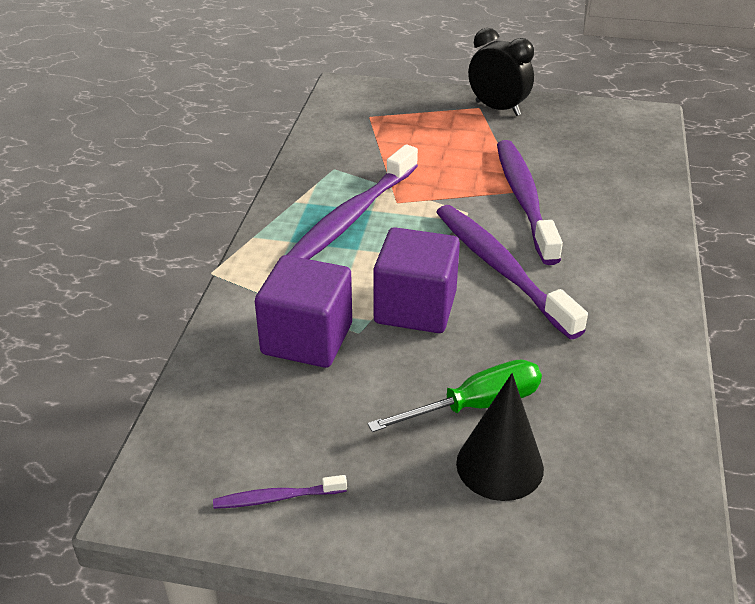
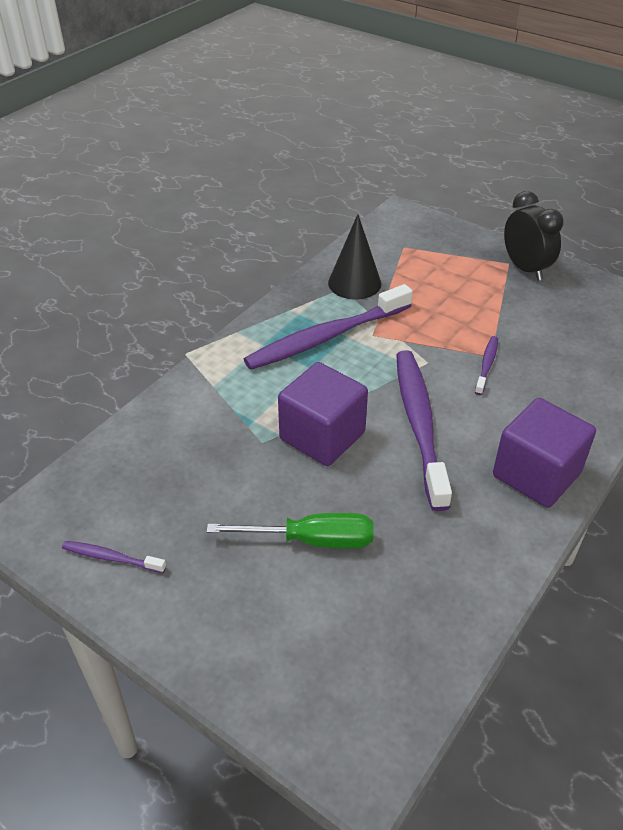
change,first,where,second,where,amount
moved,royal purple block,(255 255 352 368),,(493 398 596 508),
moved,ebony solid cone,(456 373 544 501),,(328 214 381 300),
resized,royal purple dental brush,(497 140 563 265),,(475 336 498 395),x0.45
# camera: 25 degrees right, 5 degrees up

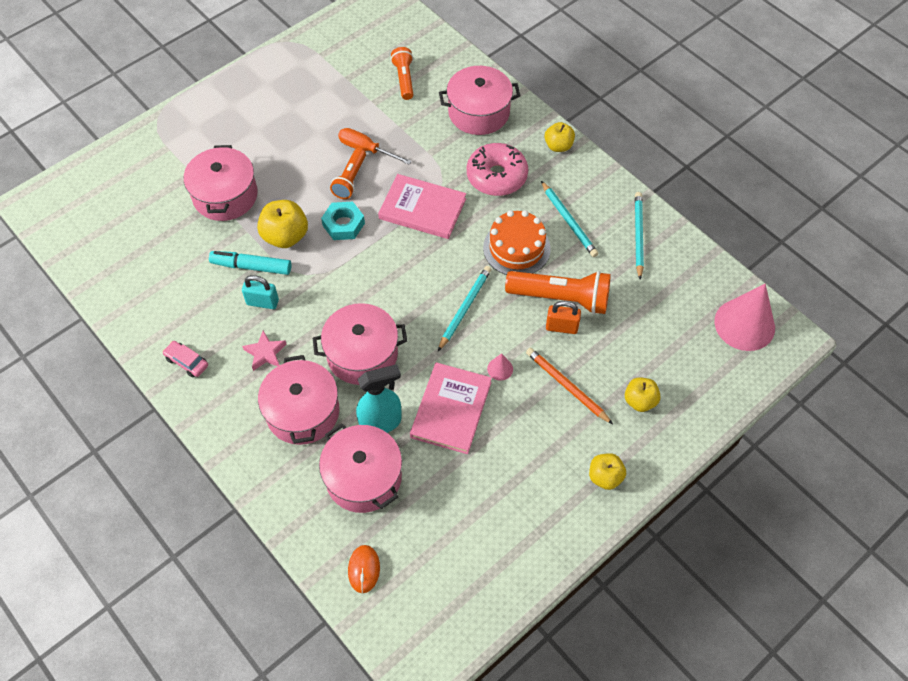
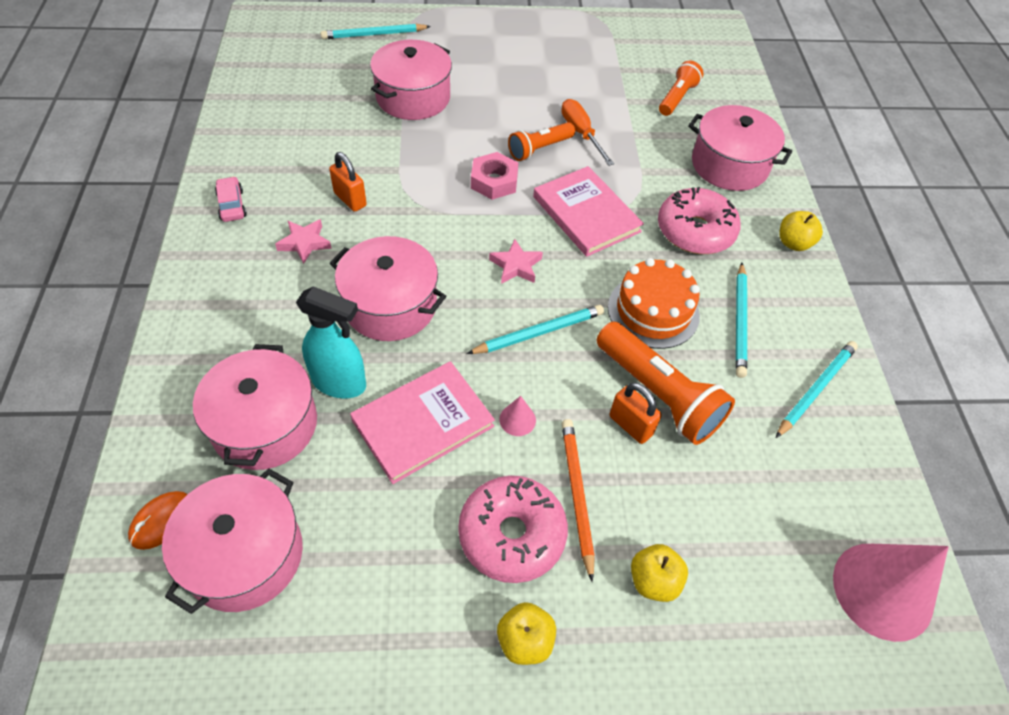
change,first,where,second,where,amount
removed,teal marker pen,(209 251 291 275),,,
removed,yellow apple fruit,(257 200 308 248),,,
added,,,teal wooden pencil,(320 24 431 39),
added,,,rosy glazed donut,(458 476 568 583),
added,,,rosy star shape,(489 239 543 284),
moved,rosy stockpot,(258 355 339 445),,(162 468 303 614),
recoloured,teal small lock,(242 275 279 309),bright orange small lock,(329 152 367 212),
recoloured,teal hex nut,(321 202 365 240),rosy hex nut,(471 152 519 200),
# camera: 35 degrees right, 5 degrees down

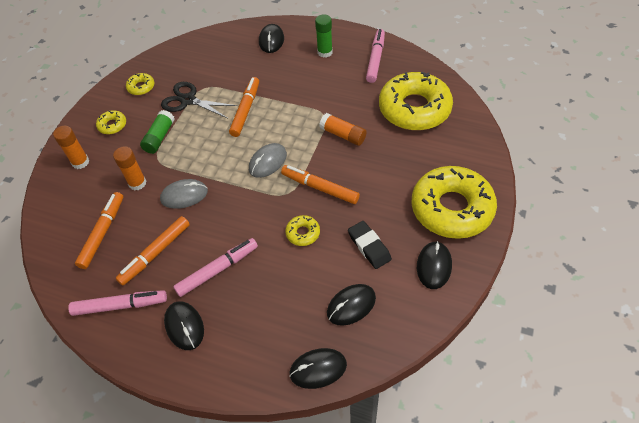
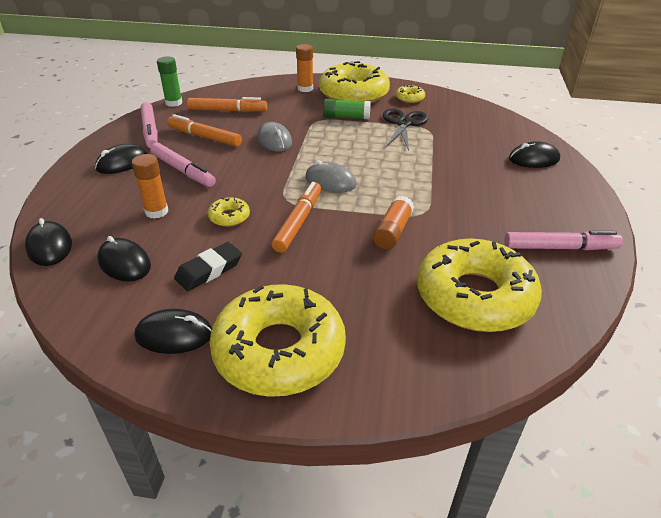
change,first,where,second,where,amount
removed,bright orange marker pen,(229 77 259 137),,,
moved,bright orange glue stick,(113 146 147 190),,(132 154 168 219),
moved,leaf-green glue stick,(315 14 332 58),,(157 56 182 107),
resized,yellow glazed donut,(96 110 126 134),,(319 61 390 103),x2.42
# camera: 75 degrees right, 15 degrees down

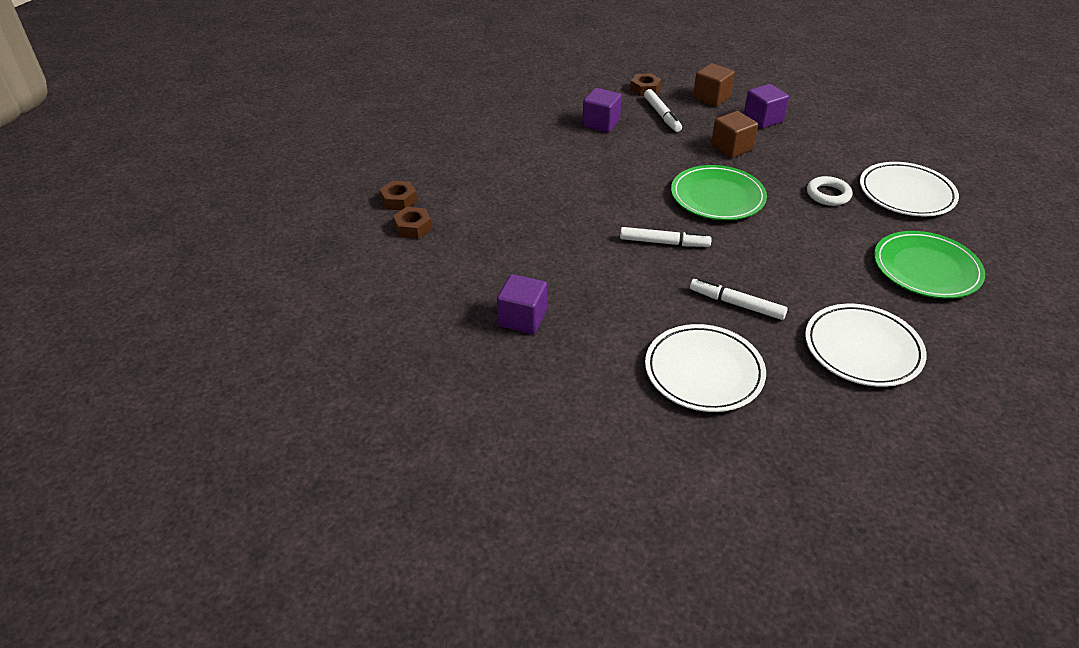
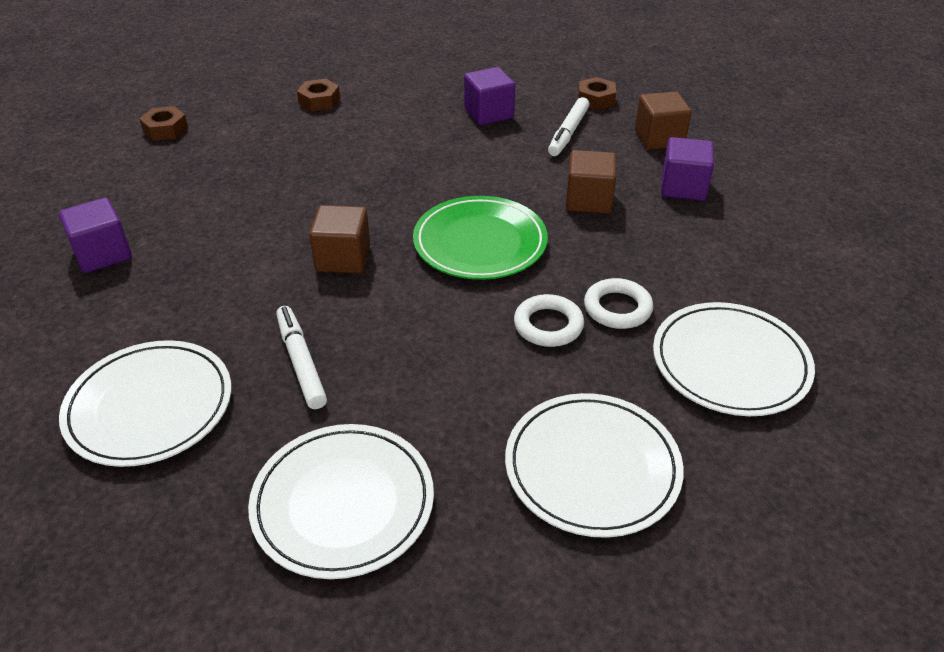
change,first,where,second,where,amount
added,,,snow-white hoop,(514 294 584 347),
moved,dark brown hex nut,(379 181 417 210),,(297 79 340 112),
replaced,snow-white marker pen,(620 227 712 247),dark brown block,(309 205 370 274),
recoloured,leaf-green dinner plate,(874 231 985 299),snow-white dinner plate,(505 393 684 538),
# camera: 40 degrees right, 0 degrees up

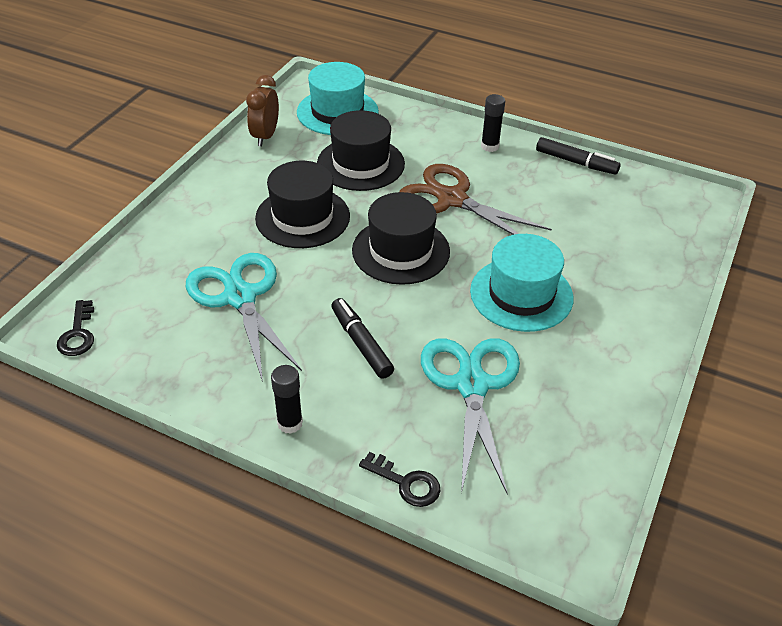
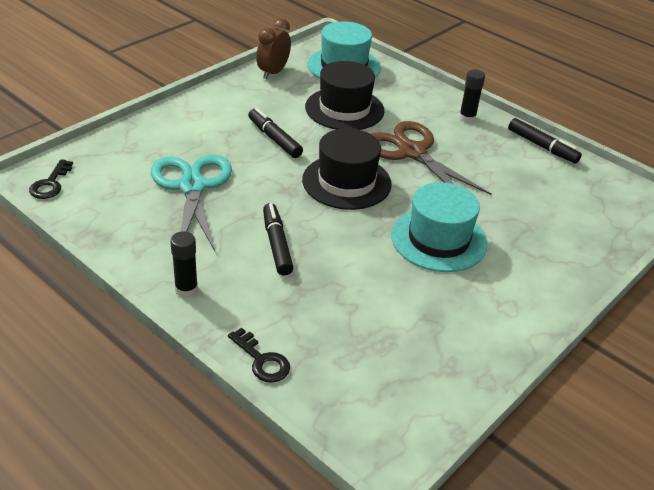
change,first,where,second,where,amount
removed,teal scissors,(421 338 520 494),,,
replaced,ebony top hat,(255 161 350 248),ebony marker pen,(248 108 303 158),
# camera: 15 degrees right, 5 degrees down

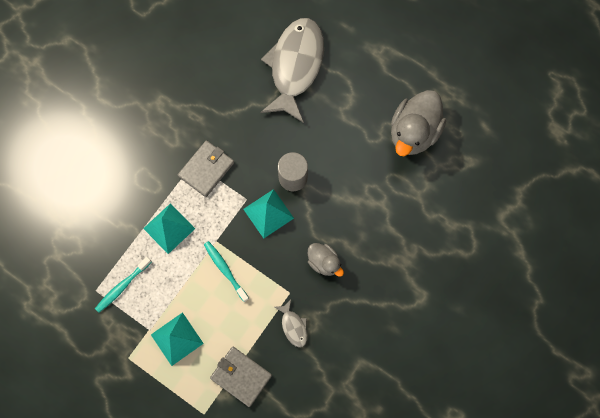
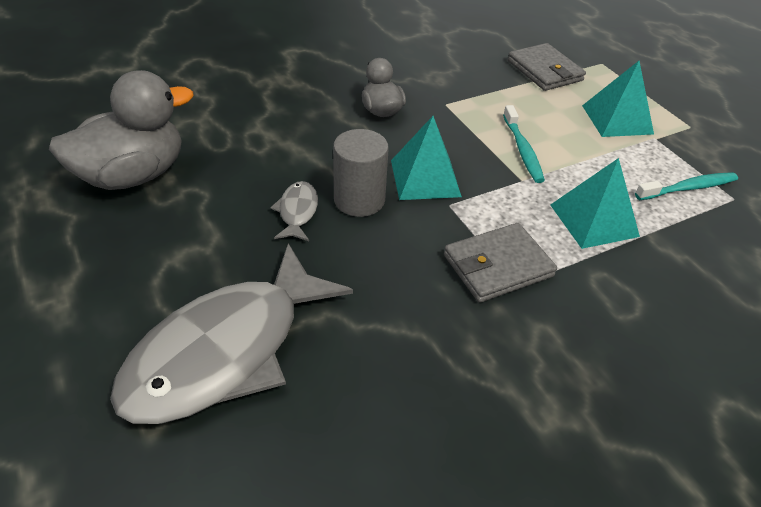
change,first,where,second,where,amount
moved,grey fish figure,(275 300 307 347),,(270 181 318 241),
# camera: 155 degrees left, 30 degrees down

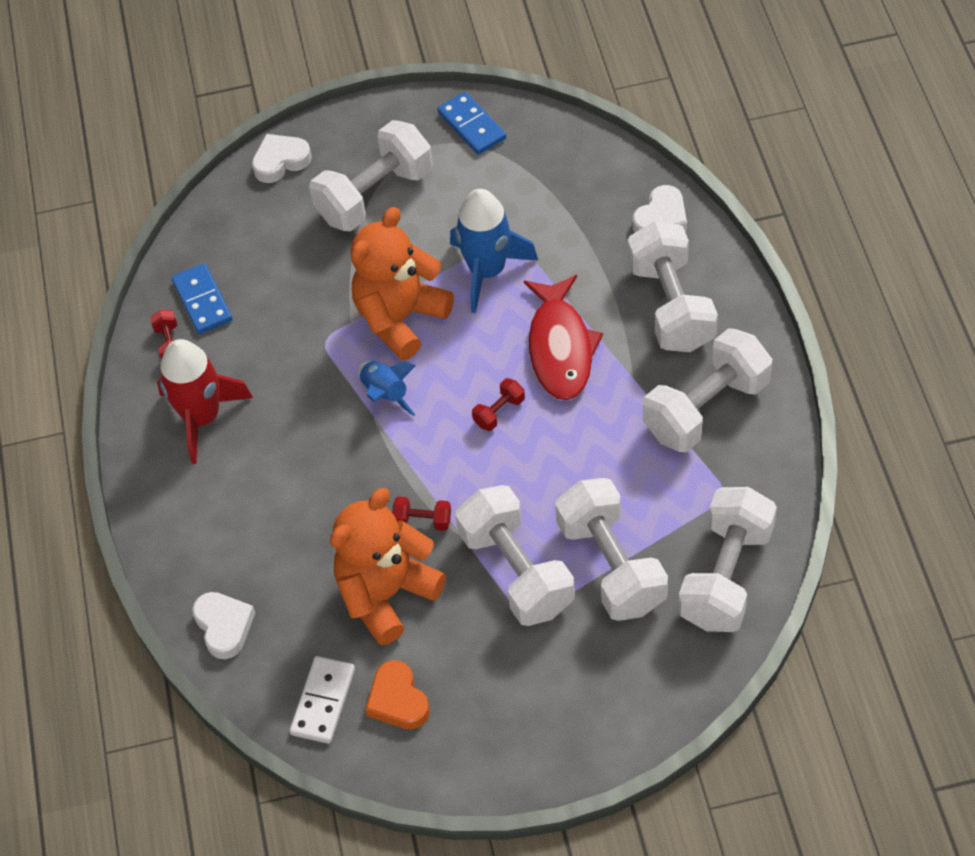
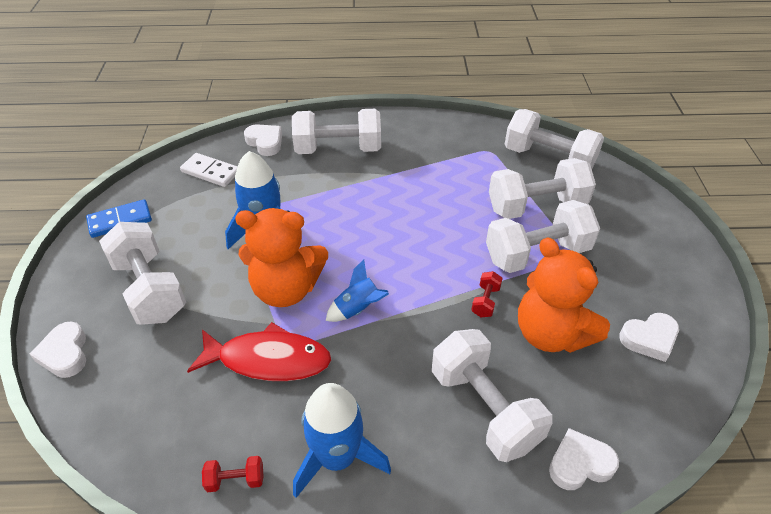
change,first,where,second,where,amount
removed,blue domino,(172 263 232 334),,,
removed,scarlet hand weight,(472 378 525 431),,,
moved,snow-white domino,(290 656 355 744),,(180 153 238 187),
moved,scarlet fish figure,(524 275 603 400),,(187 322 331 381),
moved,snow-white hand weight,(643 328 772 452),,(432 329 552 462),
recoloured,scarlet rocket,(157 339 253 464),blue rocket,(293 383 391 498),
recoloured,bright orange heart,(365 660 430 729),snow-white heart,(619 313 679 362),
turned,bright orange stuffed bear,(351 207 454 360),,(235 208 328 307),45 degrees counterclockwise
# camera: 85 degrees left, 10 degrees down

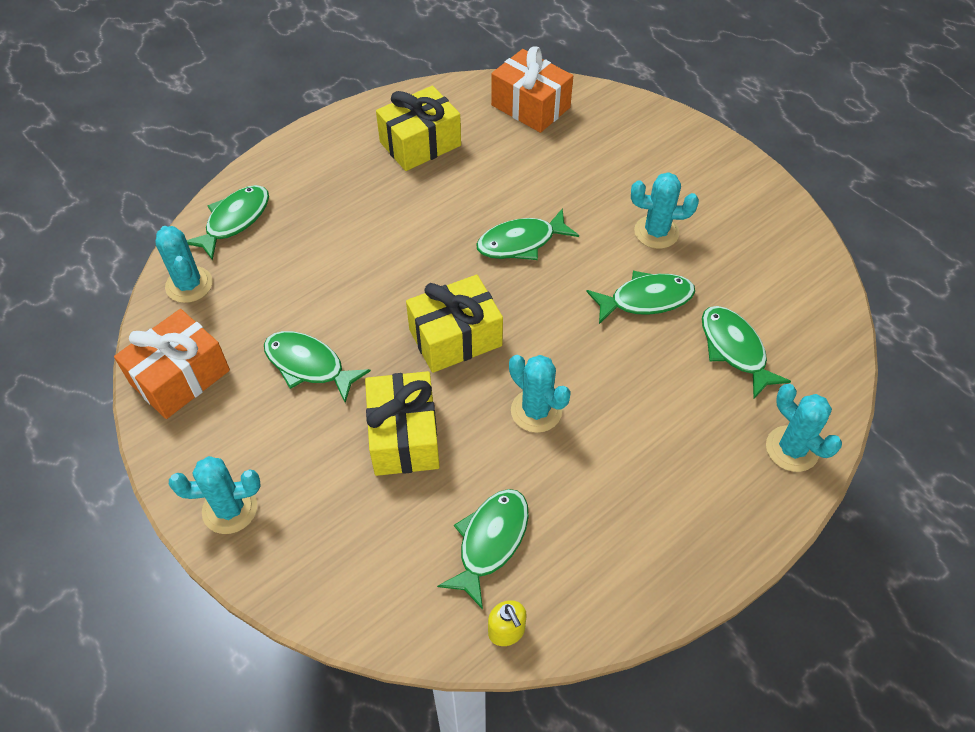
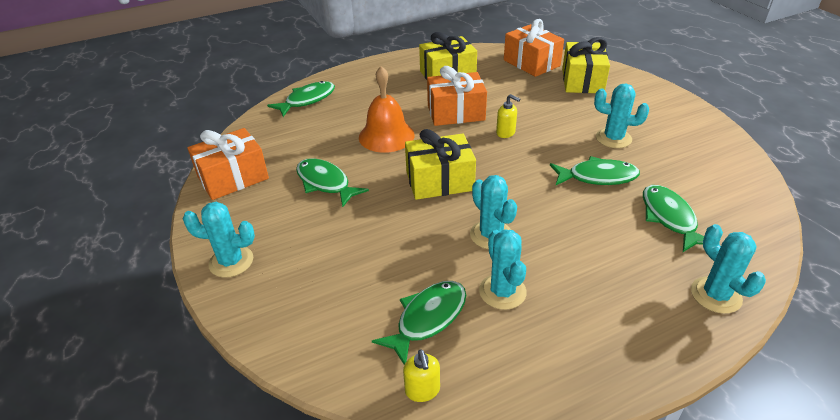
change,first,where,second,where,amount
added,,,bright orange hand bell,(359 66 415 153),
added,,,bright orange wrapped gift,(427 66 487 126),
moved,teal saguaro cactus,(155 226 213 303),,(479 229 527 310),
moved,yellow wrapped gift,(365 371 440 476),,(562 37 610 93),
replaced,leaf-green fish figure,(476 208 579 260),yellow pump bottle,(496 94 521 138),
# camera: 15 degrees right, 15 degrees down

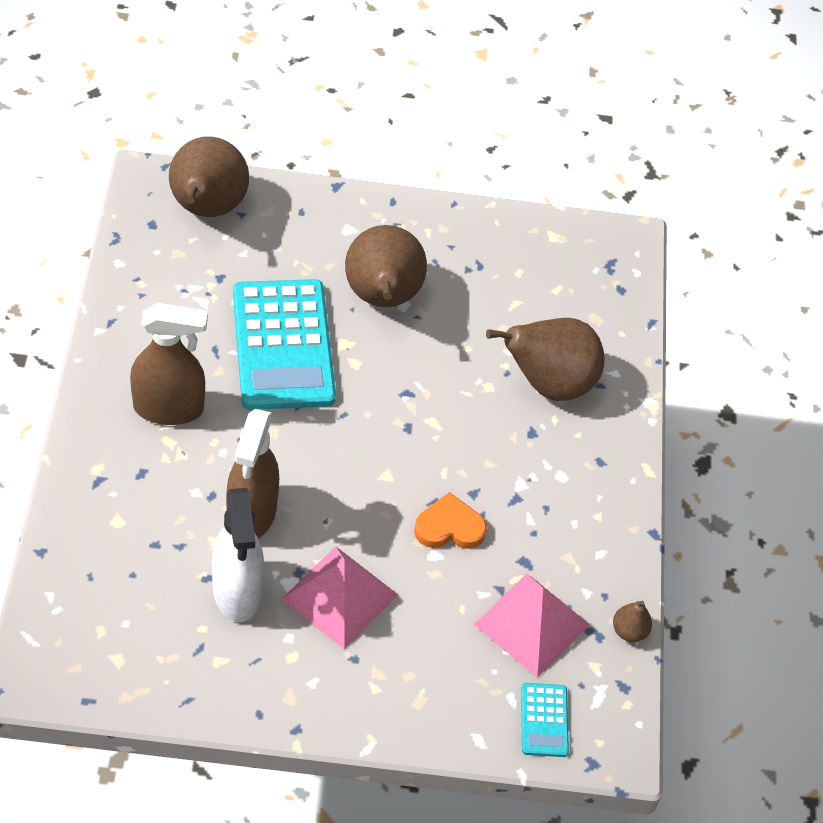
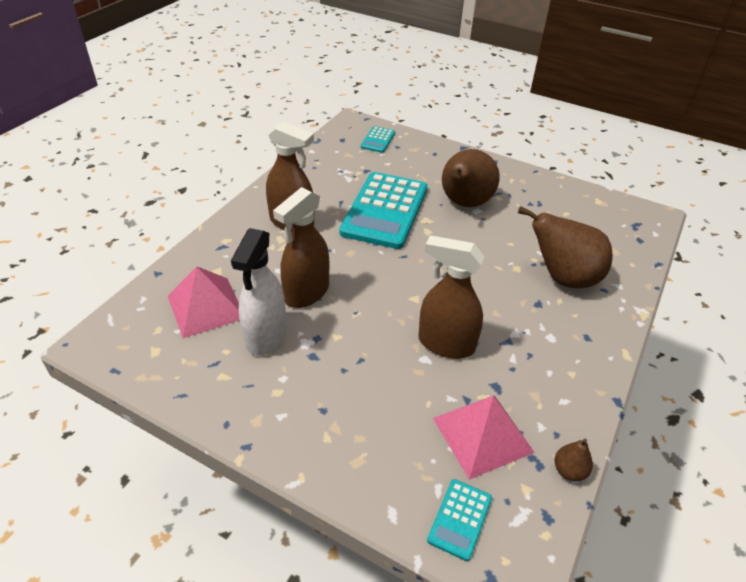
change,first,where,second,where,amount
moved,rosy pyramid shape,(281 546 398 650),,(168 266 239 338),
replaced,dark brown toy pear,(169 136 249 217),teal pocket calculator,(361 126 395 153),
replaced,bright orange heart,(414 492 487 549),dark brown spray bottle,(418 235 485 359),
# camera: 30 degrees right, 10 degrees down

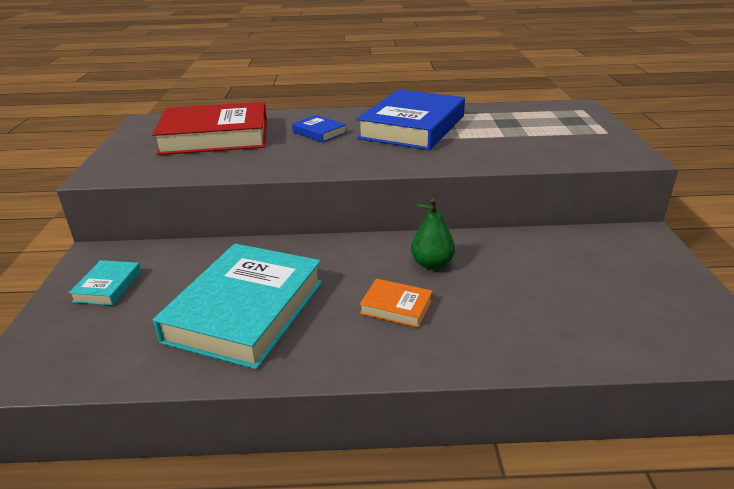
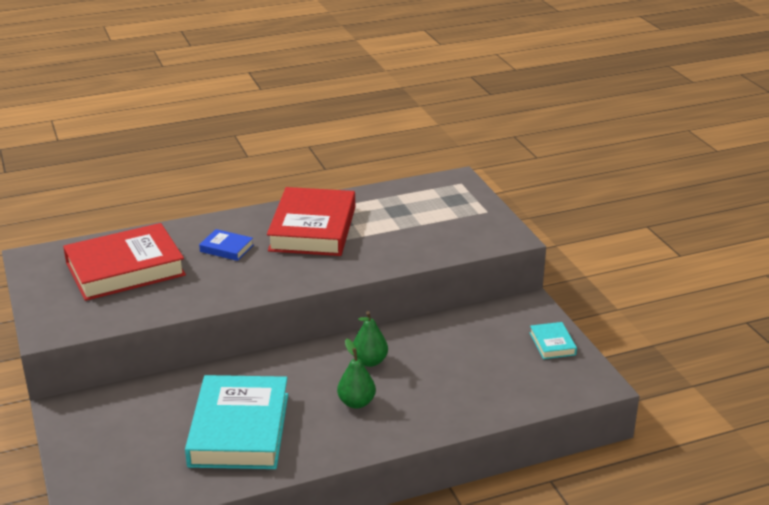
change,first,where,second,where,amount
moved,teal hardback,(69 260 141 305),,(530 322 577 359),
replaced,bright orange hardback,(359 279 433 328),leaf-green toy pear,(337 338 376 409),
recoloured,blue hardback,(357 89 465 150),scarlet hardback,(267 187 355 256),
# camera: 20 degrees left, 0 degrees up

